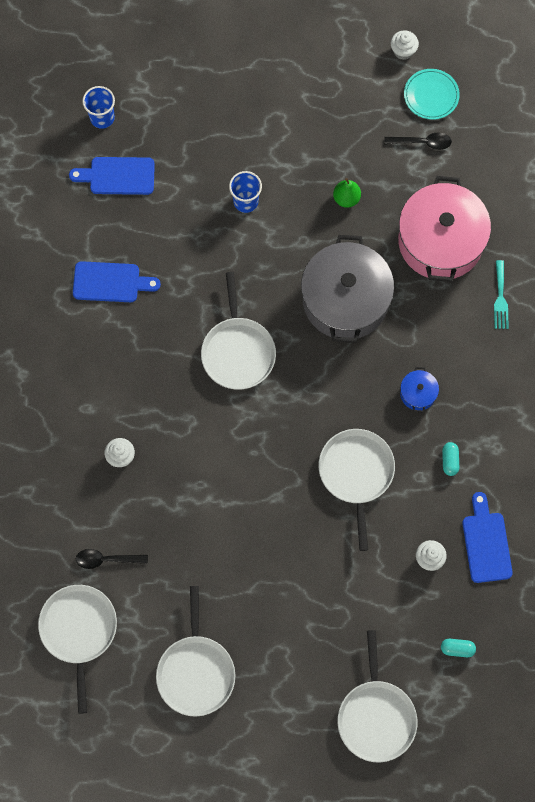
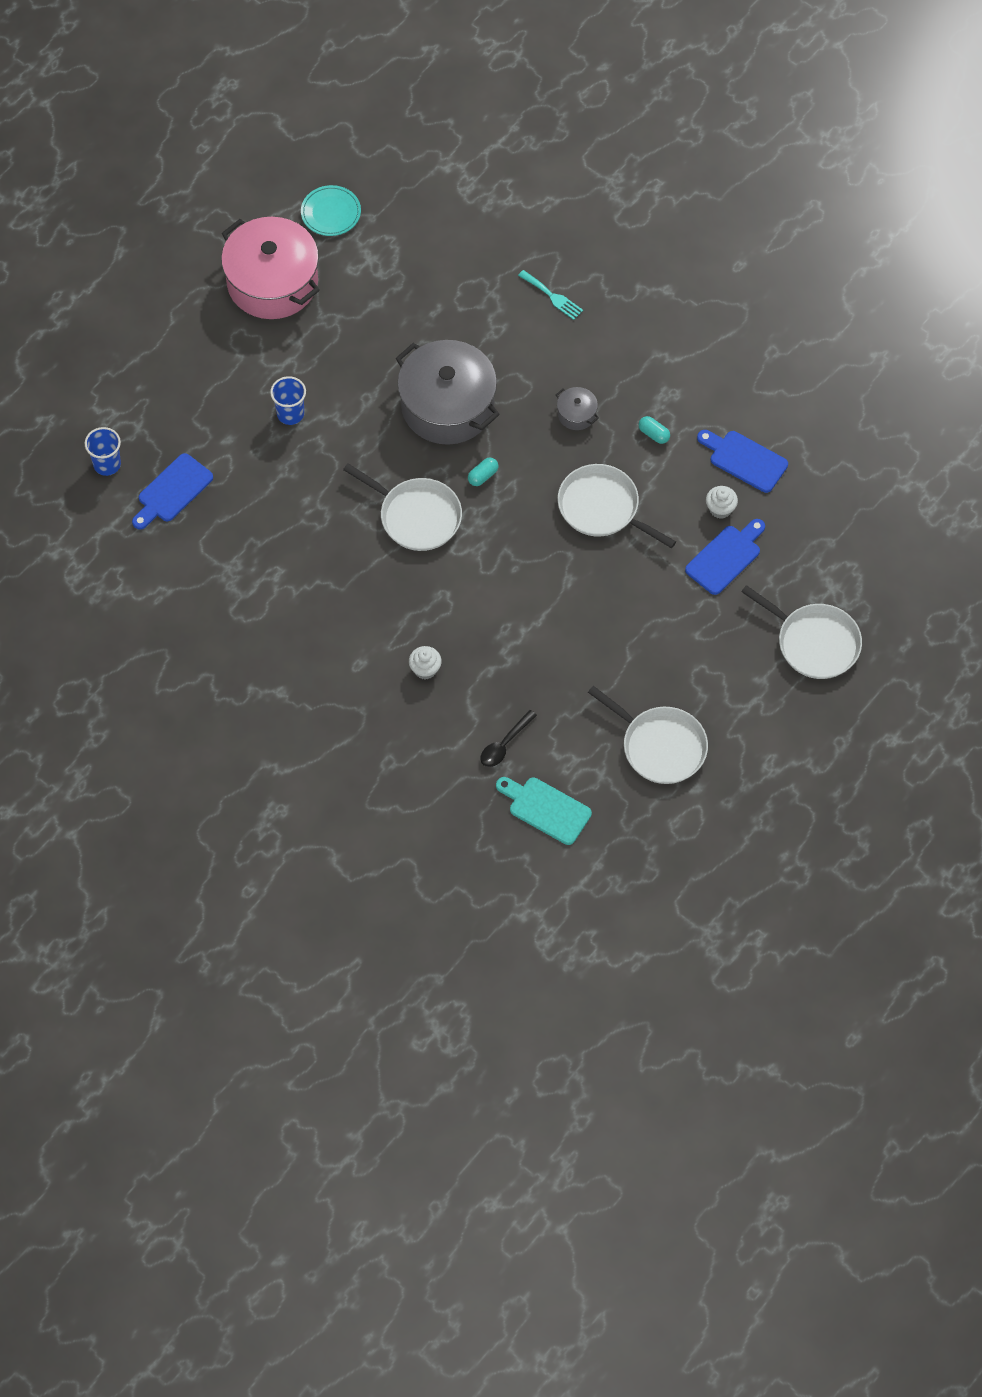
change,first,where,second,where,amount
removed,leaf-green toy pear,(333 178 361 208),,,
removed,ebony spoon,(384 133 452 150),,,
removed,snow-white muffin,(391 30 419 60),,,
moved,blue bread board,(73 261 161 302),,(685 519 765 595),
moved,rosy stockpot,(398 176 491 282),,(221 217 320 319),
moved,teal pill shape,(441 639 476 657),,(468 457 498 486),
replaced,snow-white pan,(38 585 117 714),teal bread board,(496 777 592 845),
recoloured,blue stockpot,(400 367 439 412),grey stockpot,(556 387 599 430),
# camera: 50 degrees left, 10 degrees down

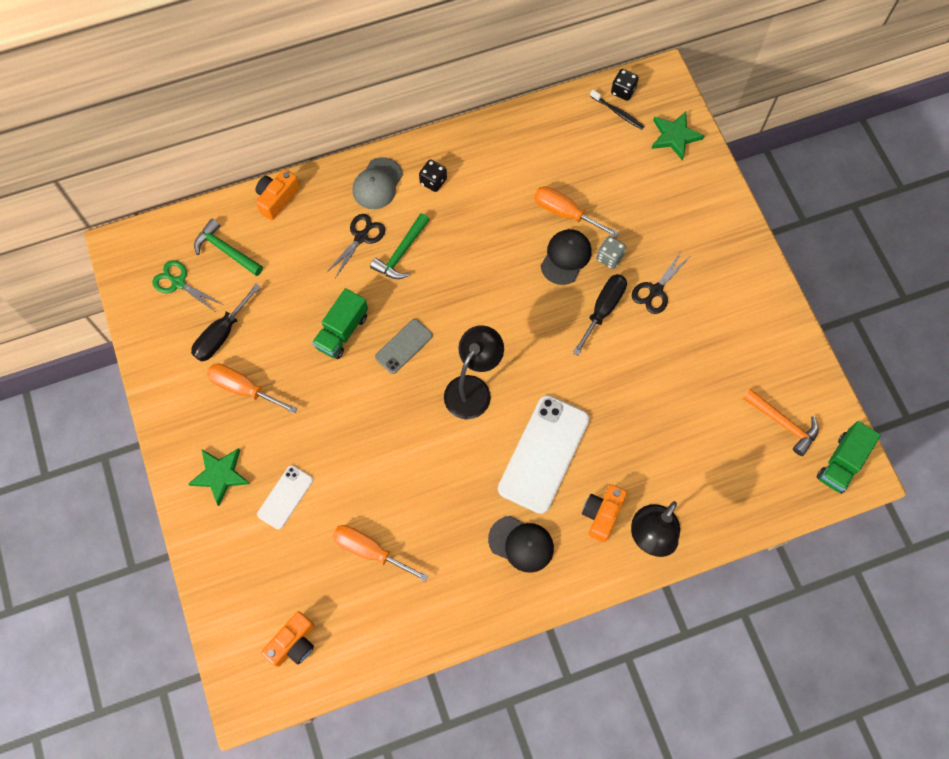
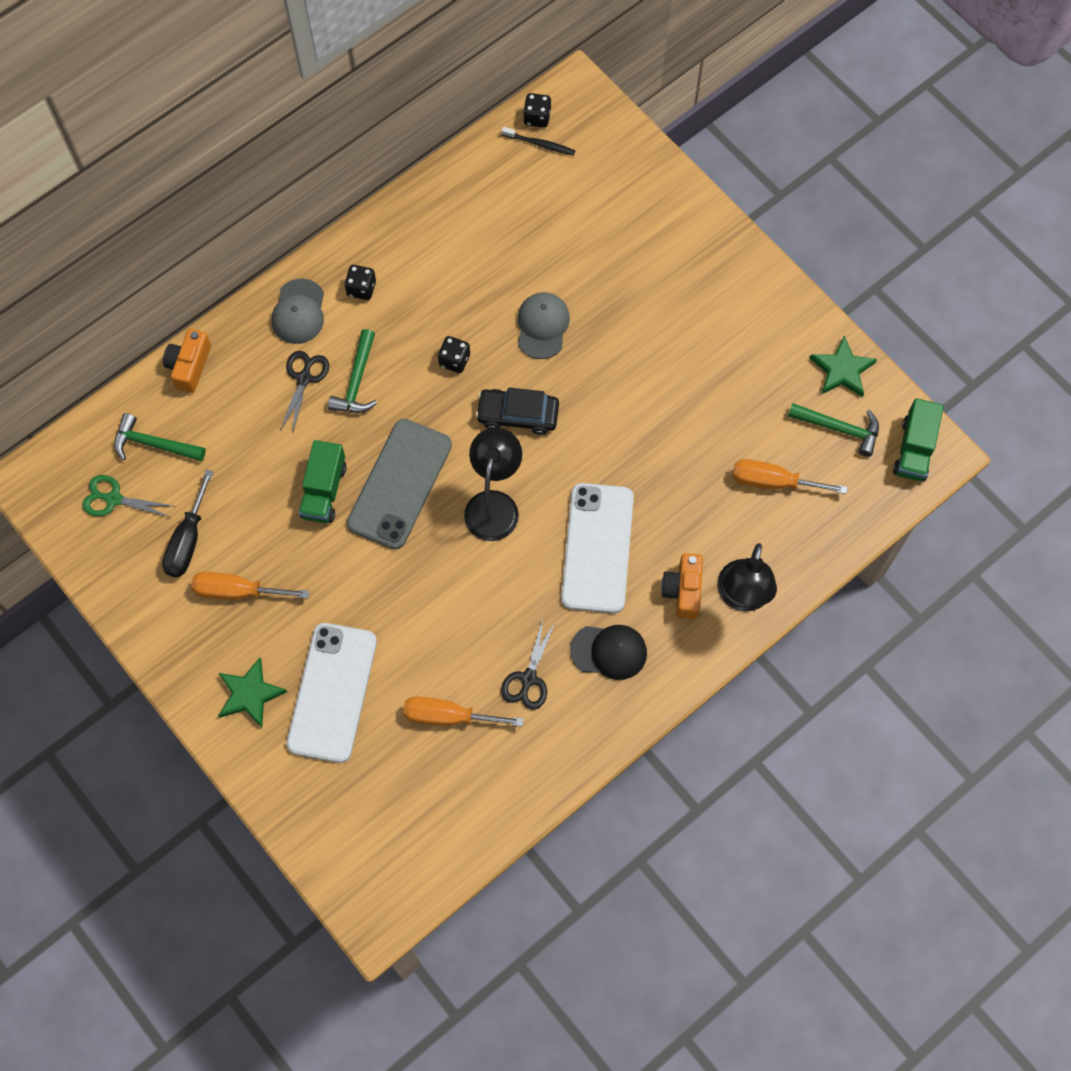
change,first,where,second,where,amount
removed,bright orange camera,(261 611 315 667),,,
removed,ebony flat screwdriver,(573 274 627 355),,,
removed,grey die,(596 236 626 269),,,
added,,,ebony die,(438 336 470 373),
added,,,ebony automobile,(476 388 559 435),
moved,bright orange flat screwdriver,(534 186 619 237),,(733 459 848 494),
moved,ebony scissors,(632 252 689 314),,(501 619 555 710),
moved,leaf-green star shape,(652 111 705 161),,(810 335 877 397),
recoloured,ebony cap,(541 229 592 285),grey cap,(518 292 570 359),
recoloured,bright orange hammer,(743 389 819 456),leaf-green hammer,(788 403 879 457),
resized,snow-white mobile phone,(257 465 313 529),,(286 623 377 763),x1.88
resized,grey mobile phone,(375 319 433 374),,(347 419 452 549),x1.88
# camera: 20 degrees left, 0 degrees up

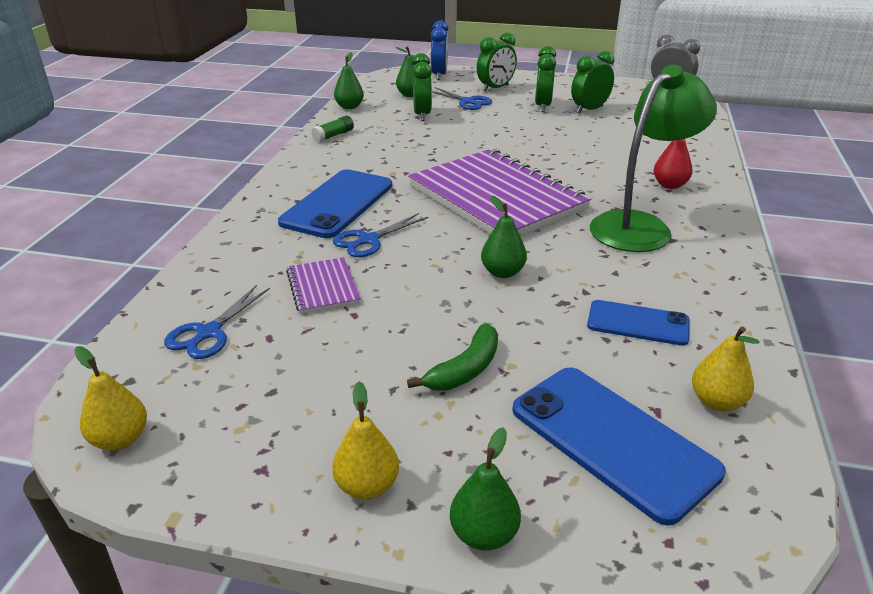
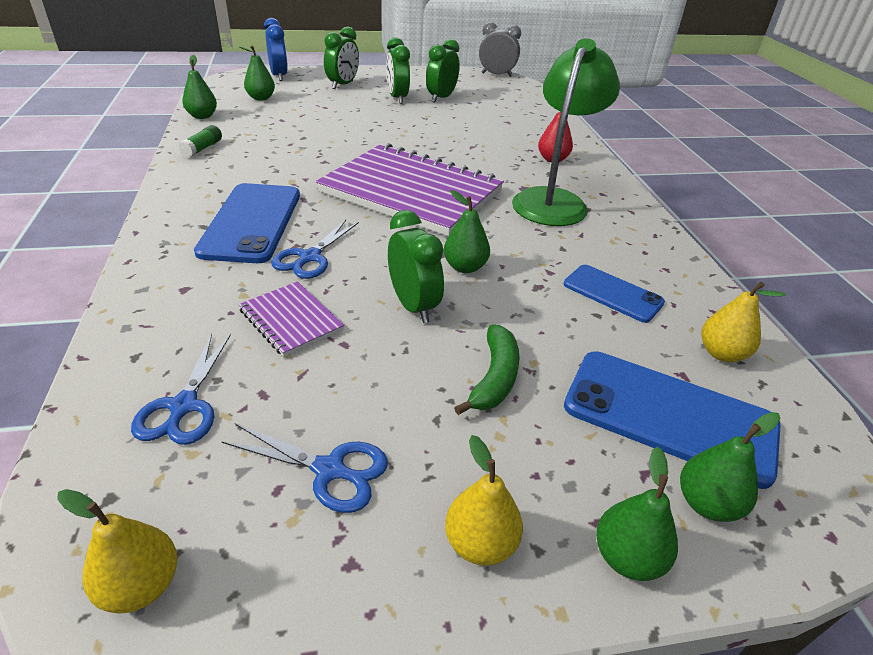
change,first,where,second,where,amount
added,,,leaf-green toy pear,(680 412 781 522),
moved,leaf-green alarm clock,(412 53 432 121),,(388 210 444 323),
moved,blue scissors,(432 87 492 110),,(221 423 388 513),
turned,blue mobile phone,(587 300 690 346),,(563 265 665 323),45 degrees clockwise
# camera: 25 degrees left, 5 degrees up

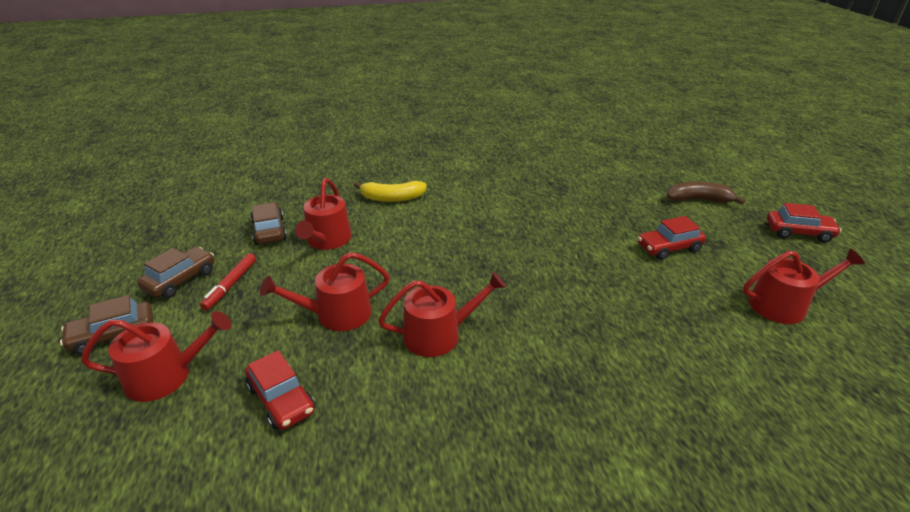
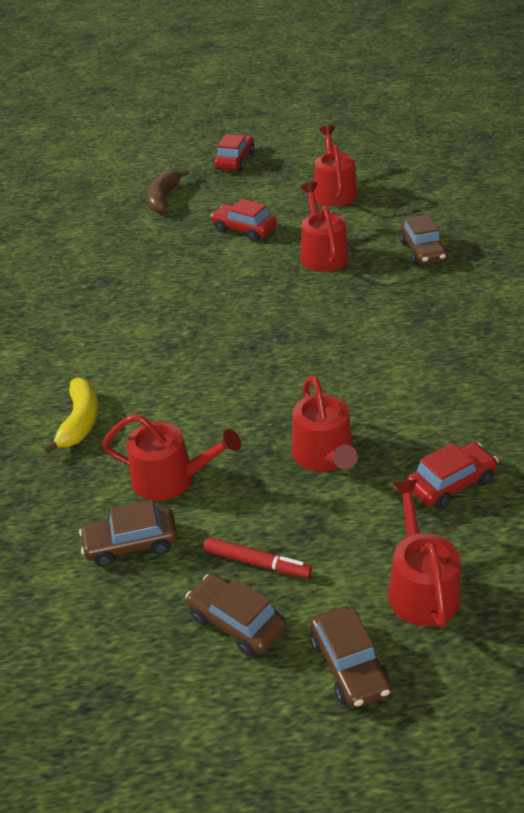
change,first,where,second,where,amount
added,,,dark brown automobile,(399 214 448 266),
moved,scarlet watering pot,(378 271 506 357),,(300 182 349 272),
turned,scarlet automobile,(638 216 706 260),,(211 199 277 242),135 degrees clockwise
# camera: 80 degrees left, 5 degrees up

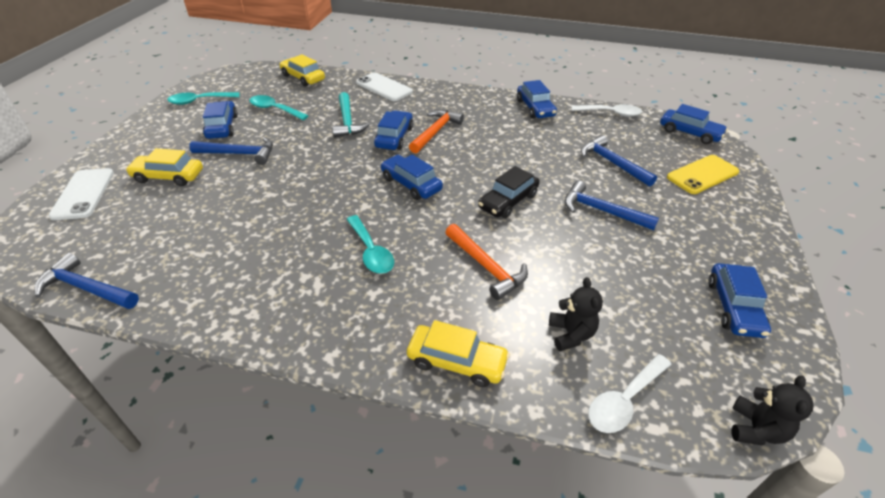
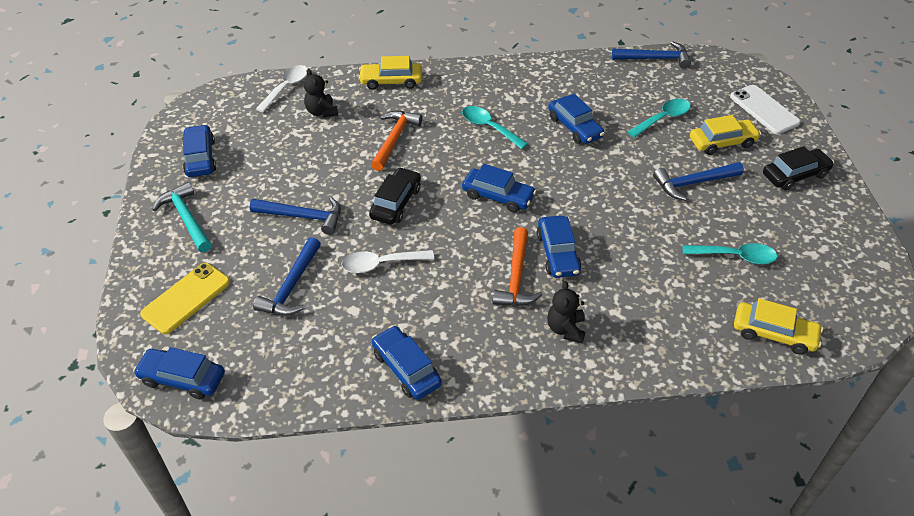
change,first,where,second,where,amount
removed,snow-white mobile phone,(356 72 413 101),,,
added,,,ebony automobile,(763 146 834 190),
moved,teal spoon,(167 92 240 105),,(628 99 691 138),
moved,blue automobile,(203 101 238 139),,(548 94 605 144),
moved,teal hammer,(332 92 370 137),,(152 182 212 252),
moved,snow-white spoon,(571 104 642 117),,(342 250 434 273),
moved,ebony stuffed bear,(732 375 813 445),,(547 281 585 343),
turned,bright orange hammer,(445 224 528 300),,(371 111 422 171),75 degrees clockwise
turned,blue hammer,(581 135 657 187),,(253 237 321 316),75 degrees clockwise
# camera: 160 degrees right, 5 degrees up

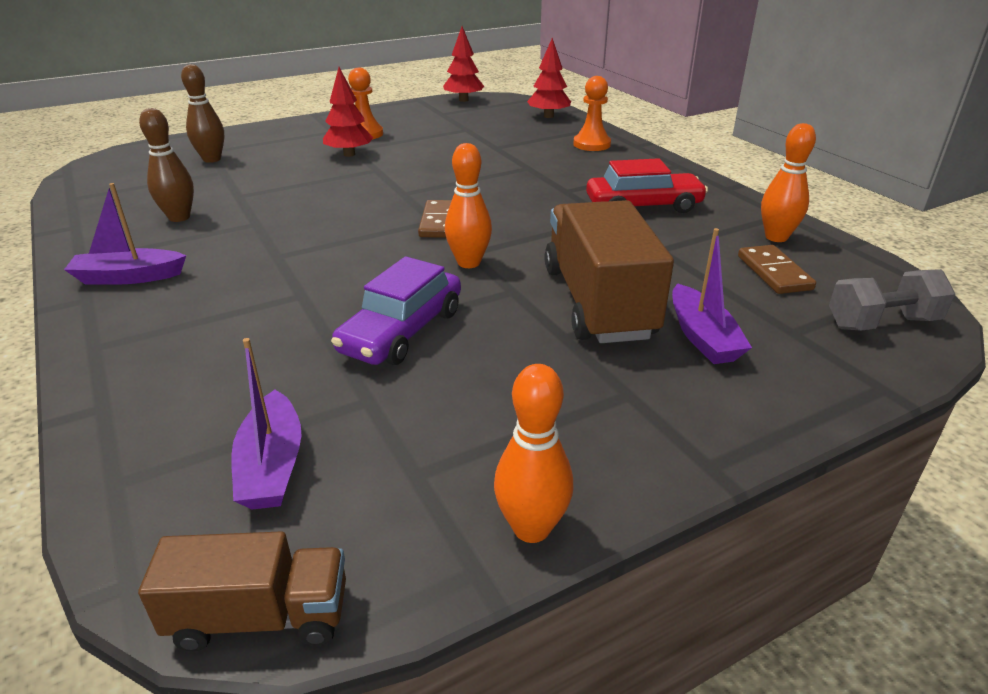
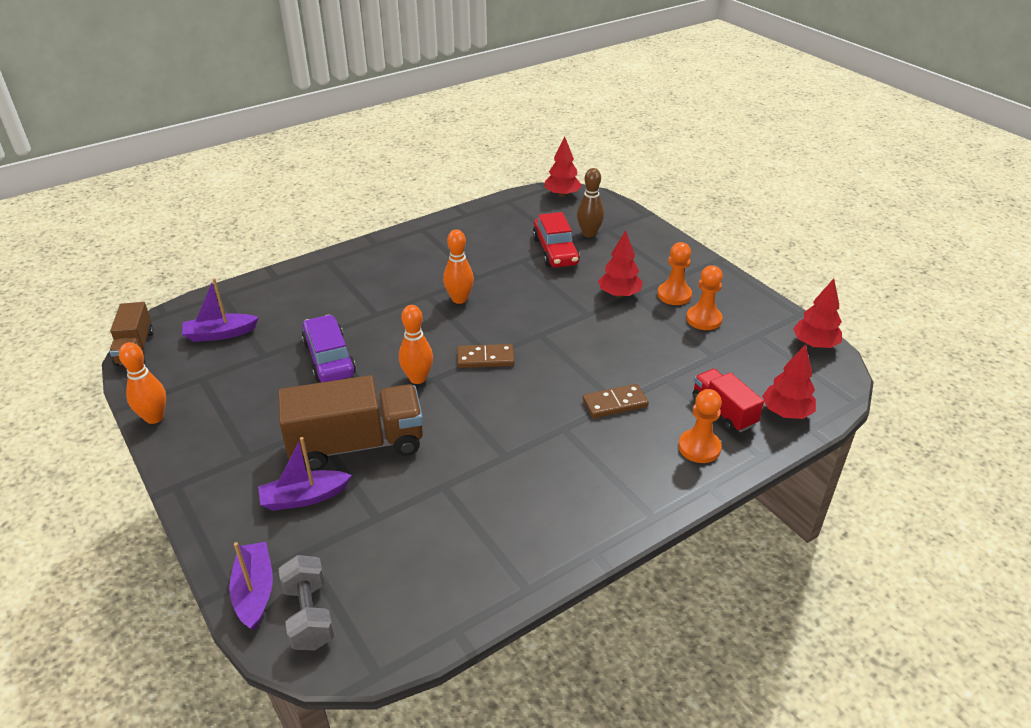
change,first,where,second,where,amount
removed,dark brown skittle,(139 108 194 222),,,
added,,,scarlet fir tree,(545 136 582 197),
added,,,bright orange game pawn,(686 265 723 330),
added,,,scarlet truck,(692 369 764 432),
moved,royal purple toy boat,(64 183 186 285),,(229 542 273 630),
moved,scarlet automobile,(586 158 708 213),,(533 212 580 268),
moved,dark brown domino,(738 245 816 294),,(583 384 649 418),
moved,bright orange skittle,(761 123 816 242),,(443 229 474 304),
turned,royal purple automobile,(331 256 461 365),,(302 315 356 382),45 degrees clockwise
# camera: 85 degrees right, 5 degrees up

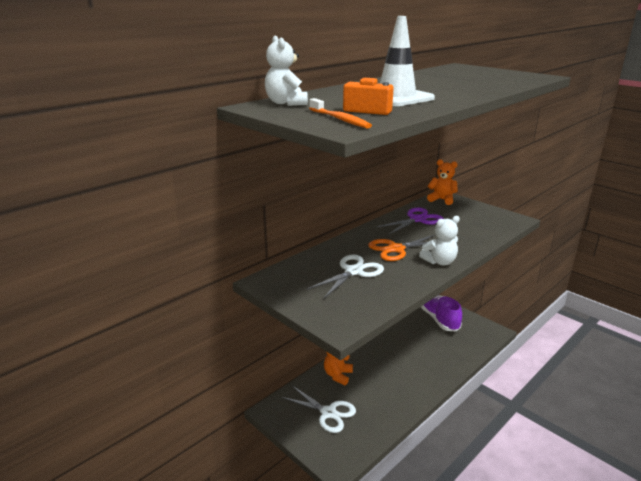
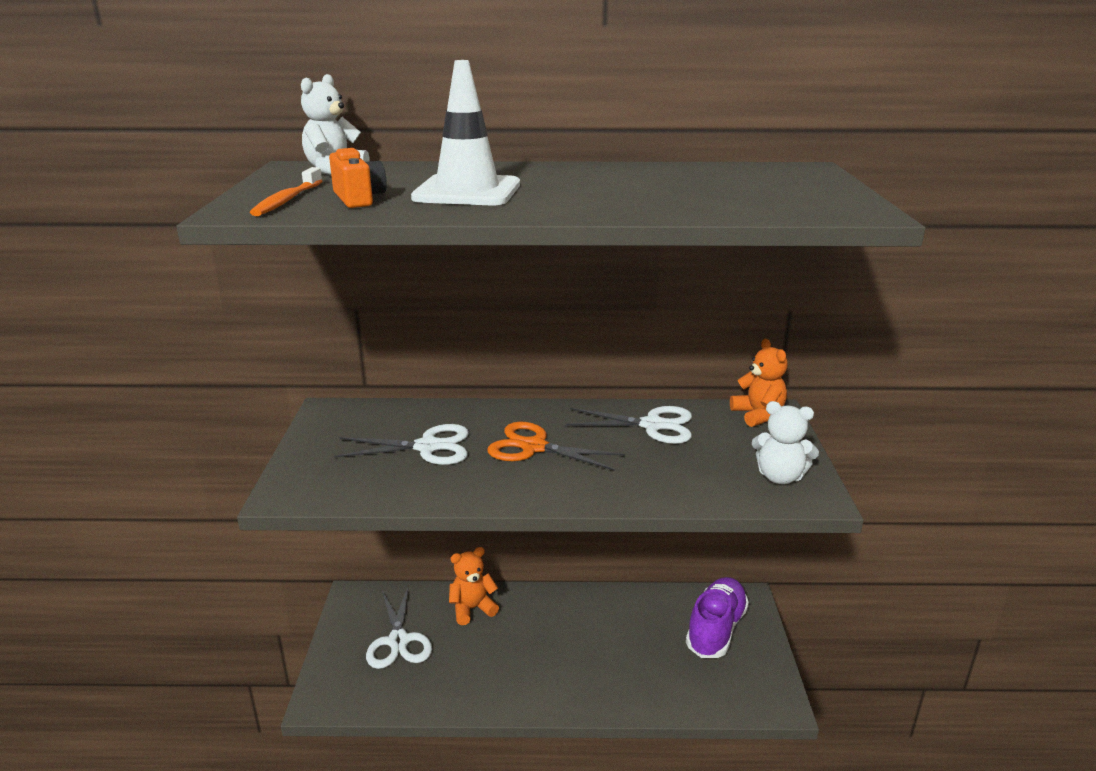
change,first,where,second,where,amount
moved,snow-white stuffed bear,(419 216 460 265),,(752 401 819 484),
recoloured,royal purple scissors,(376 208 444 234),snow-white scissors,(566 406 692 444),
# camera: 45 degrees right, 0 degrees up

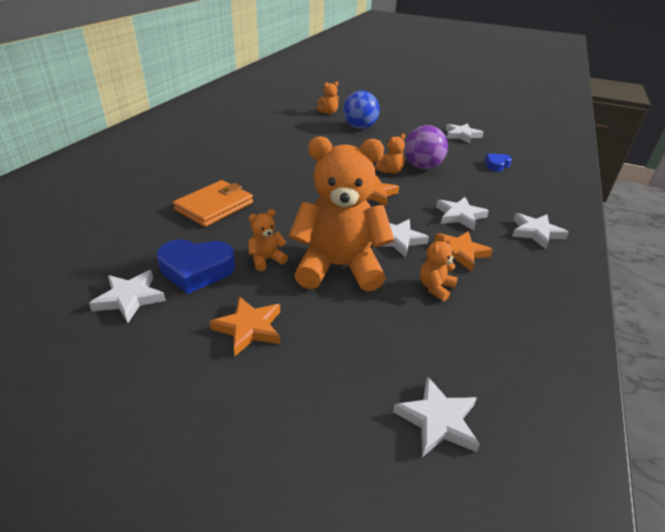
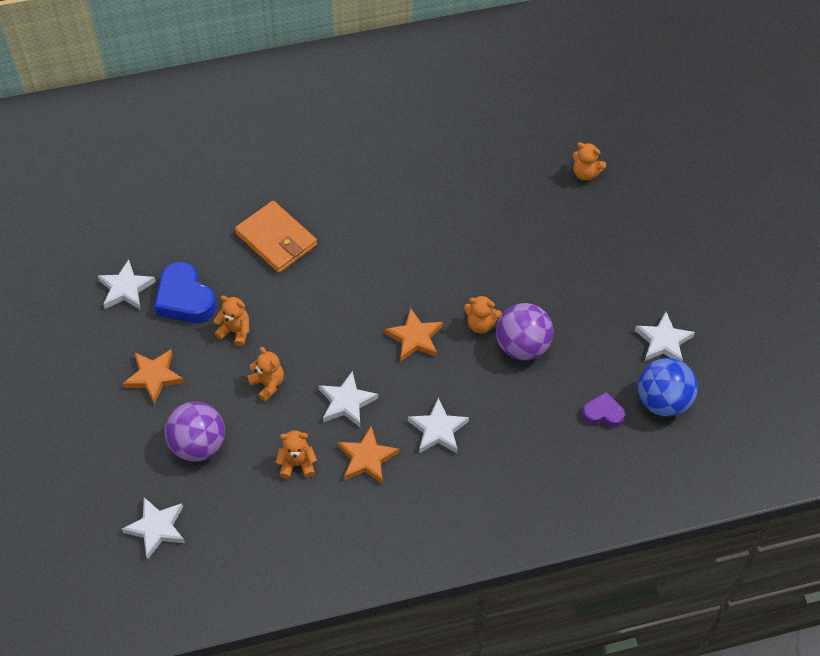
change,first,where,second,where,amount
removed,snow-white star shape,(512 213 569 249),,,
added,,,royal purple play ball,(165 402 225 462),
moved,blue play ball,(343 90 380 129),,(638 358 698 417),
recoloured,blue heart,(485 154 512 172),royal purple heart,(582 392 625 428),
turned,bright orange billfold,(173 180 253 227),,(235 201 317 273),45 degrees clockwise
resized,bright orange stuffed bear,(289 136 394 291),,(247 347 284 402),x0.41
# camera: 55 degrees right, 20 degrees up

